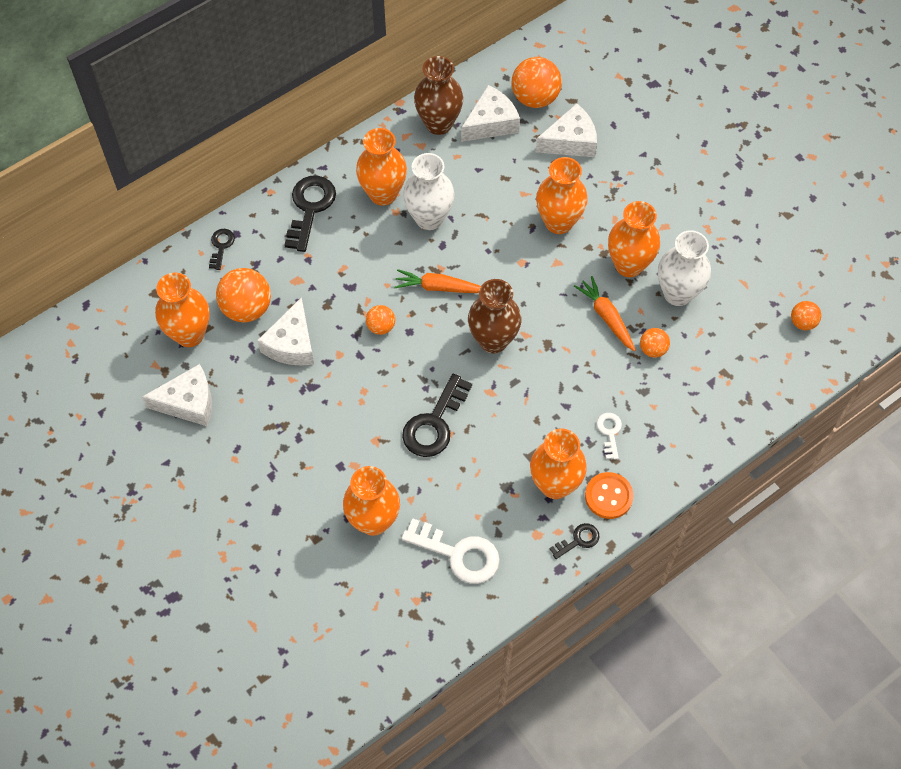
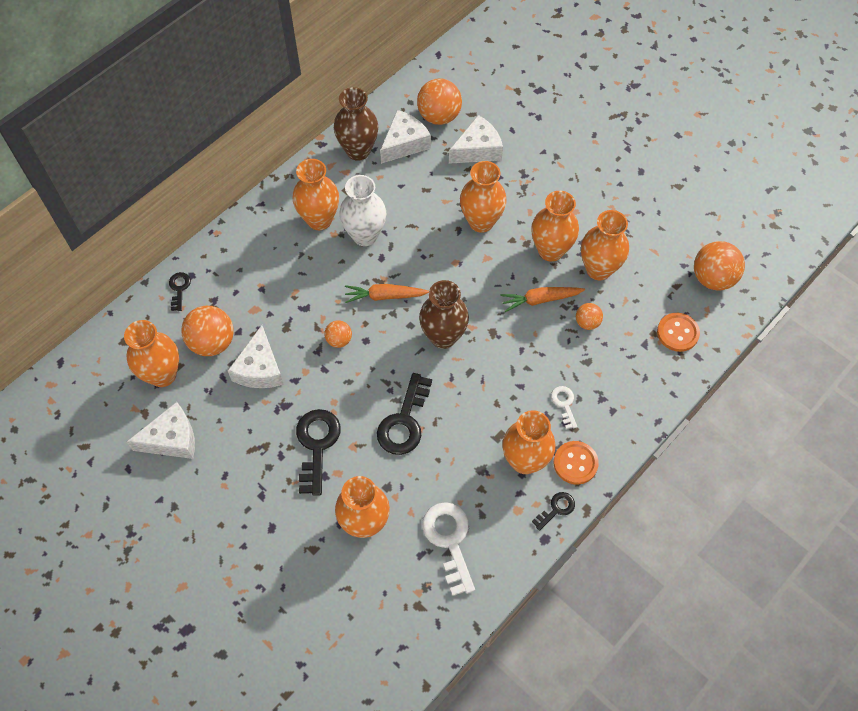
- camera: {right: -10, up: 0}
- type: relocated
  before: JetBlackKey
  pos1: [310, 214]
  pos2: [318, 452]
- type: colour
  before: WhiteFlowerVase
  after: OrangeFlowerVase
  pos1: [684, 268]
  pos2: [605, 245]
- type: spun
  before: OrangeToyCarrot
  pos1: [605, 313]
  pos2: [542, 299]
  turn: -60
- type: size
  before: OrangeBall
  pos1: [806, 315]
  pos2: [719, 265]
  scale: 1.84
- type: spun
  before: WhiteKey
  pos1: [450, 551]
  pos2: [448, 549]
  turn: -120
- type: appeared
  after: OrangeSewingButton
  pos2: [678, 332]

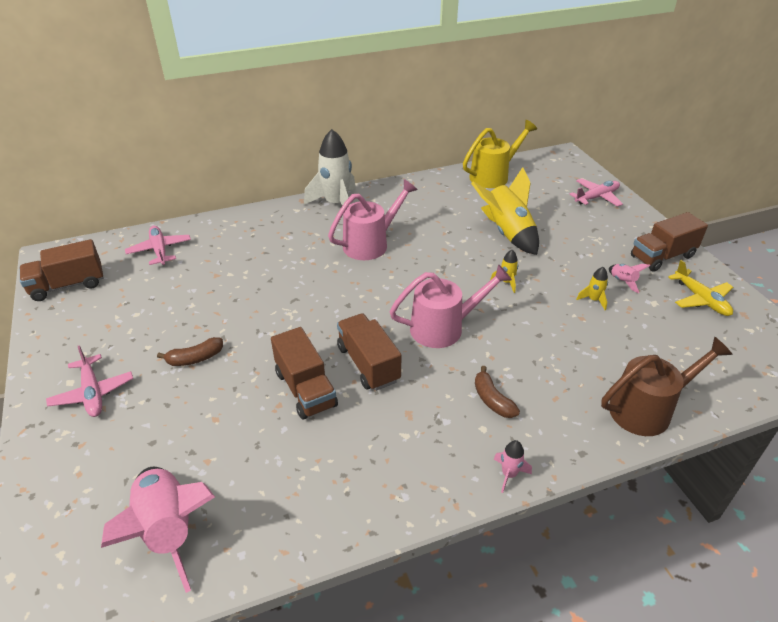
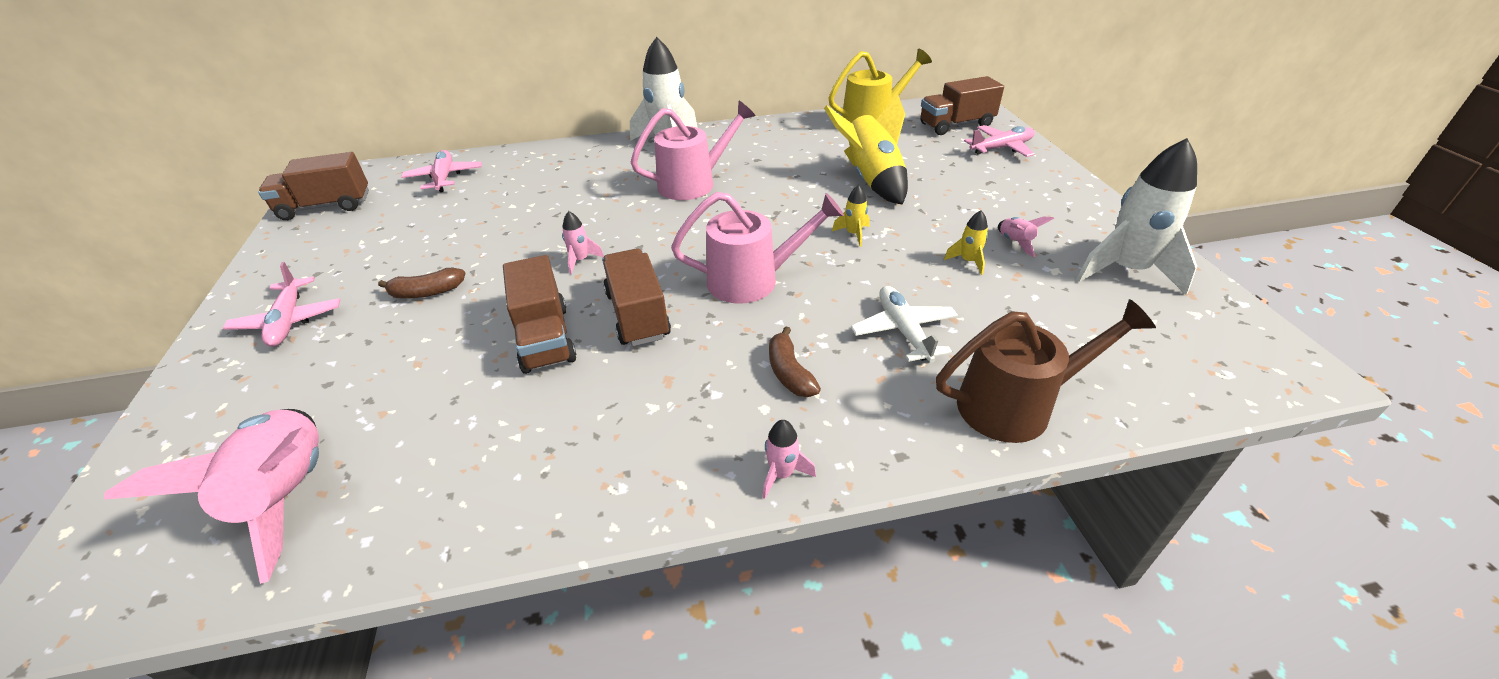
- camera: {right: 10, up: 0}
- type: relocated
  before: DarkBrownToyTruck
  pos1: [669, 242]
  pos2: [962, 105]
- type: exchanged
  before: GoldenPlane
  after: WhiteToyRocket
  pos1: [700, 288]
  pos2: [1136, 216]
- type: appeared
  after: PinkToyRocket
  pos2: [583, 242]
- type: appeared
  after: WhitePlane
  pos2: [904, 324]

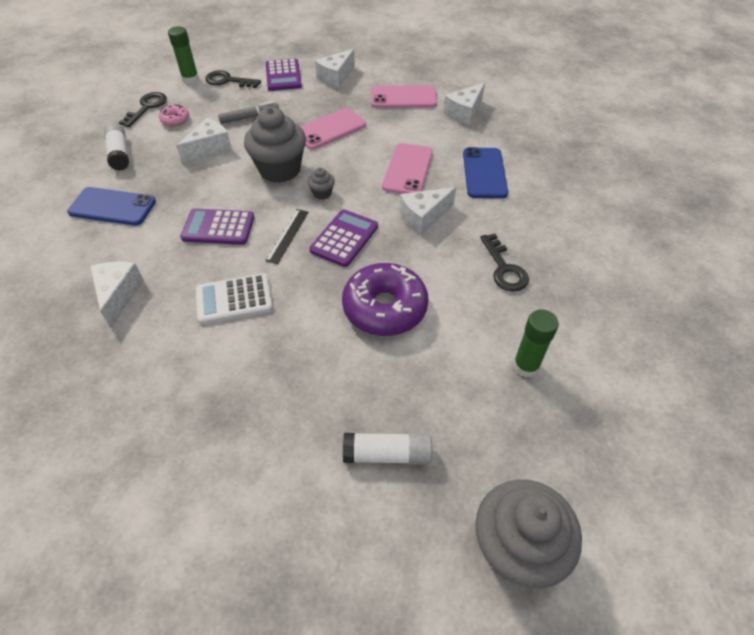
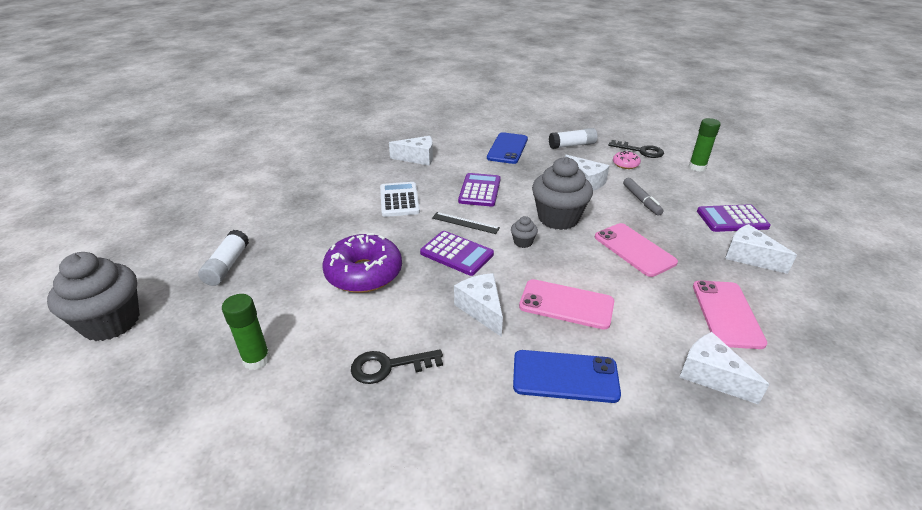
- camera: {right: 95, up: -15}
- type: missing
  before: JetBlackKey
  pos1: [233, 79]

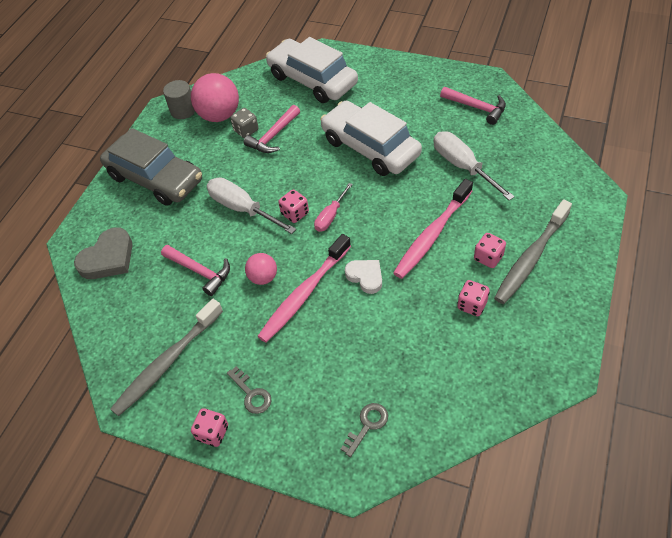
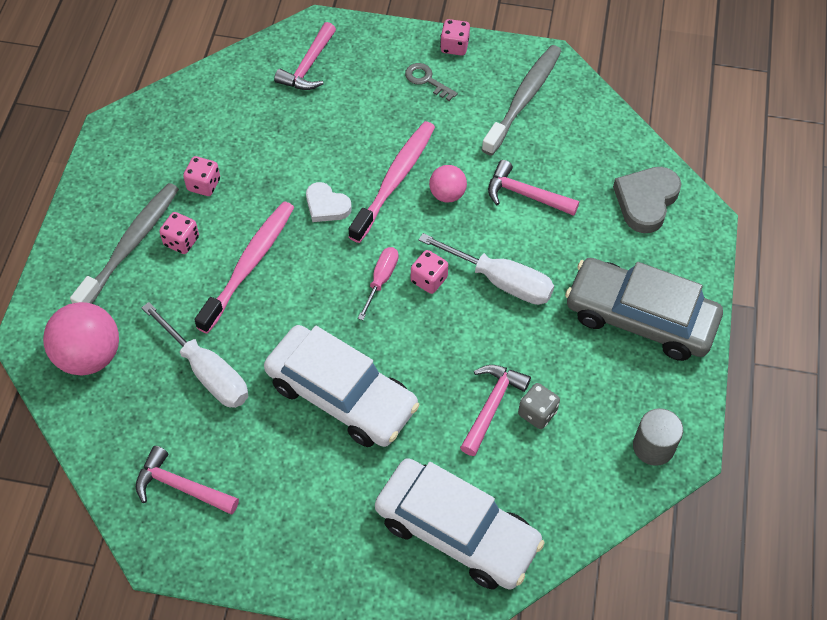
- camera: {right: 165, up: 5}
- type: relocated
  before: PinkBall
  pos1: [215, 97]
  pos2: [81, 339]
- type: exchanged
  before: GreyKey
  after: PinkClawHammer
  pos1: [364, 430]
  pos2: [305, 56]

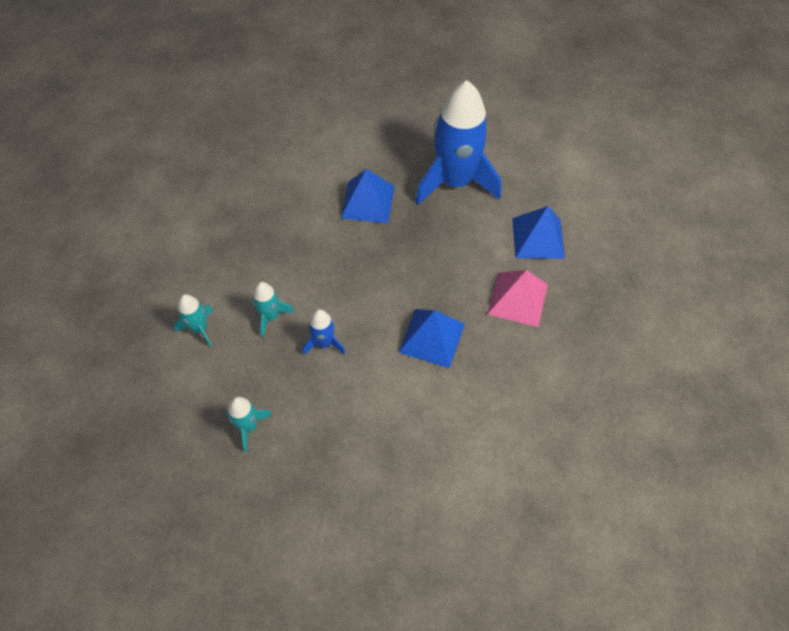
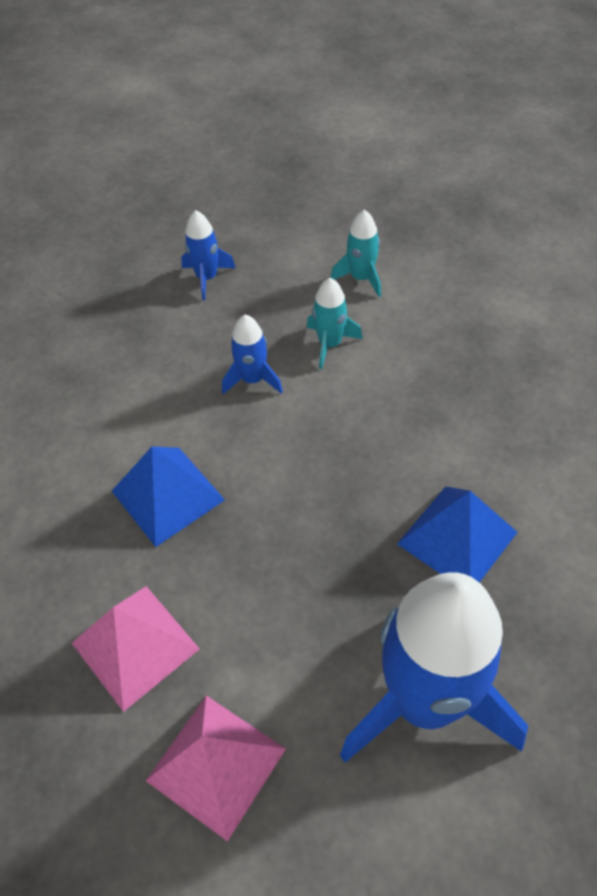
- camera: {right: 125, up: -5}
- type: colour
  before: RoyalBluePyramid
  after: PinkPyramid
  pos1: [538, 232]
  pos2: [216, 768]
- type: colour
  before: AquaToyRocket
  after: RoyalBlueToyRocket
  pos1: [249, 424]
  pos2: [208, 255]

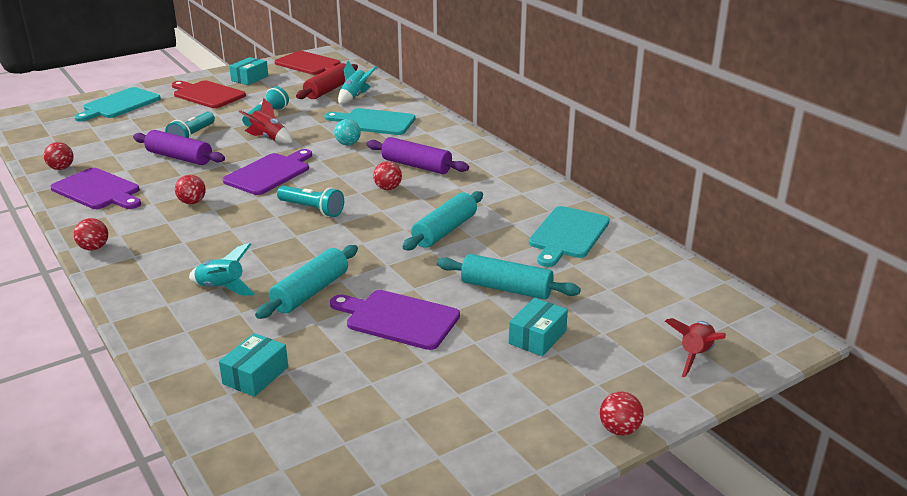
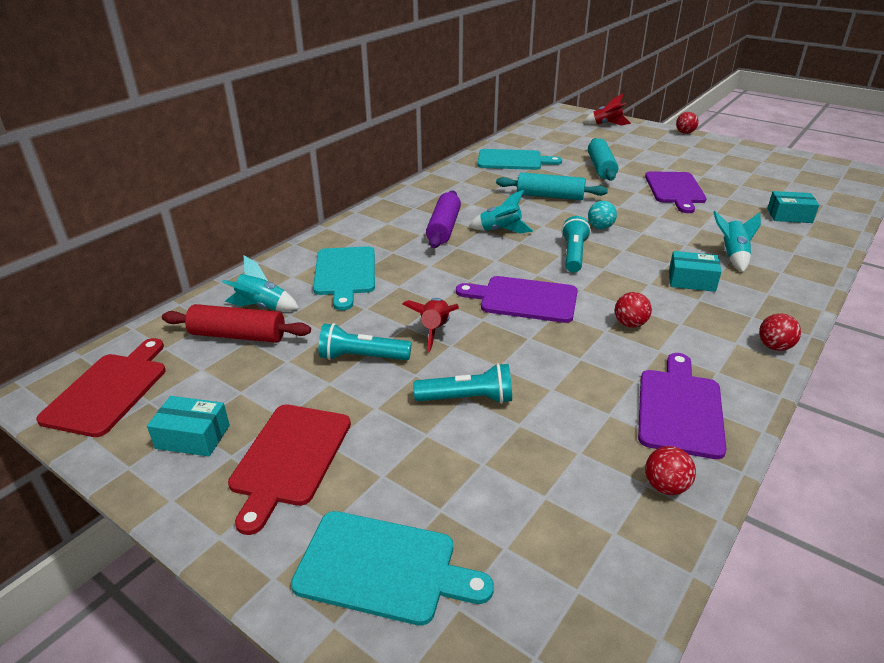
- camera: {right: -110, up: 5}
- type: relocated
  before: AquaBall
  pos1: [347, 132]
  pos2: [602, 215]
- type: missing
  before: PurpleDoughRoller
  pos1: [179, 147]
- type: exchanged
  before: RedBall
  after: AquaToyRocket
  pos1: [387, 175]
  pos2: [501, 211]
- type: missing
  before: AquaDoughRoller
  pos1: [306, 282]
- type: relocated
  before: AquaParcel
  pos1: [538, 327]
  pos2: [695, 271]

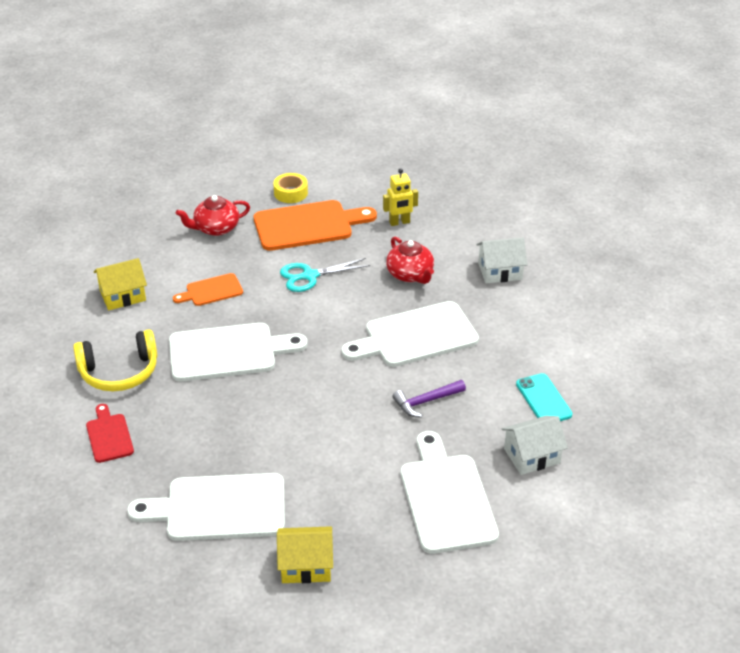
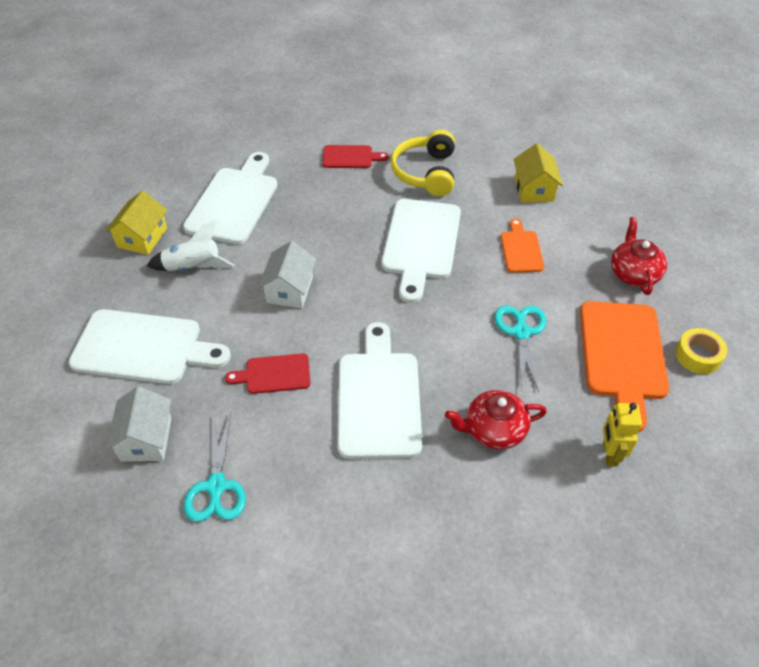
- camera: {right: 110, up: 10}
- type: relocated
  before: WhiteCottage
  pos1: [502, 260]
  pos2: [287, 274]
- type: exchanged
  before: AquaSmartphone
  after: AquaShears
  pos1: [544, 397]
  pos2: [215, 467]
- type: exchanged
  before: PurpleClawHammer
  after: RedChoppingBoard
  pos1: [429, 399]
  pos2: [267, 373]
- type: appeared
  after: WhiteToyRocket
  pos2: [190, 245]

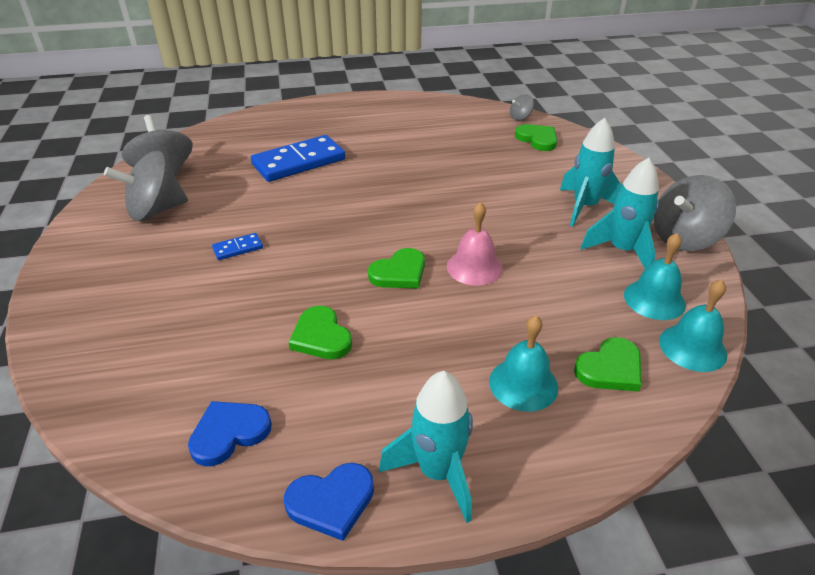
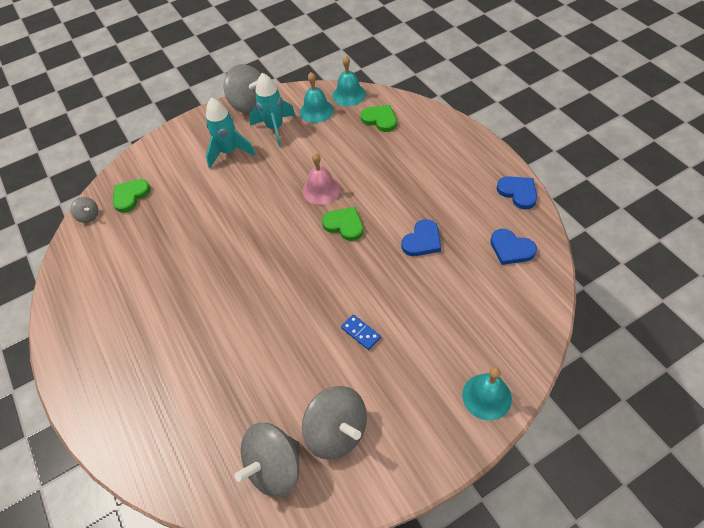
- camera: {right: -105, up: 15}
- type: missing
  before: RoyalBlueDominoTile
  pos1: [298, 158]
- type: colour
  before: LeafGreenHeart
  after: RoyalBlueHeart
  pos1: [320, 332]
  pos2: [421, 237]
- type: relocated
  before: AquaBell
  pos1: [523, 363]
  pos2: [487, 394]
- type: missing
  before: AquaToyRocket
  pos1: [426, 447]

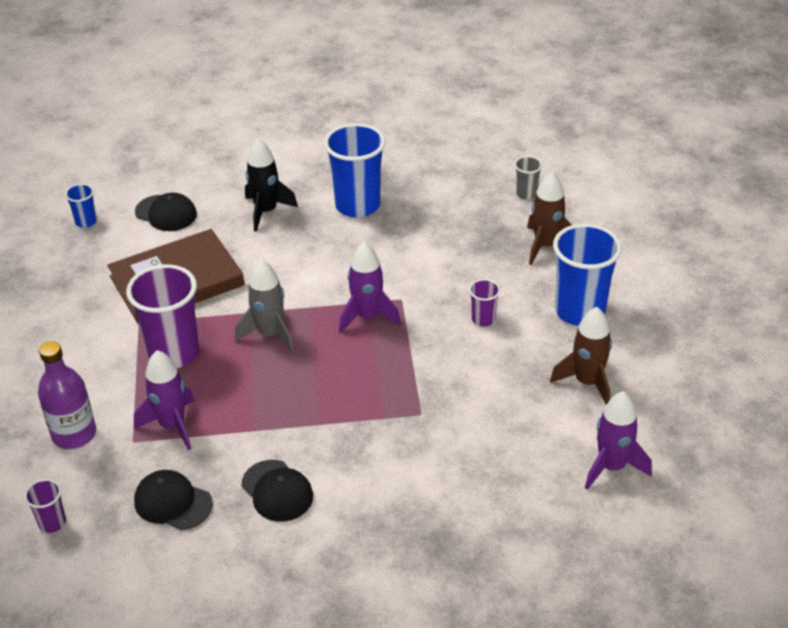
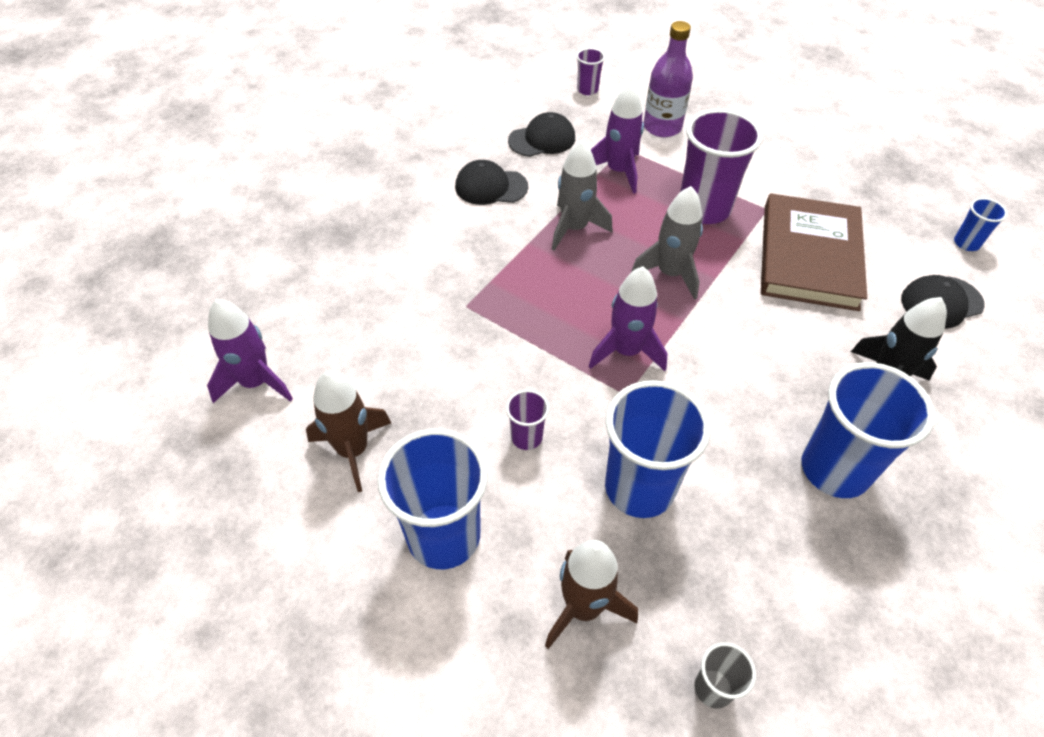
- camera: {right: 130, up: 10}
- type: appeared
  after: GreyToyRocket
  pos2: [582, 195]
- type: appeared
  after: RoyalBlueCup
  pos2: [658, 449]

